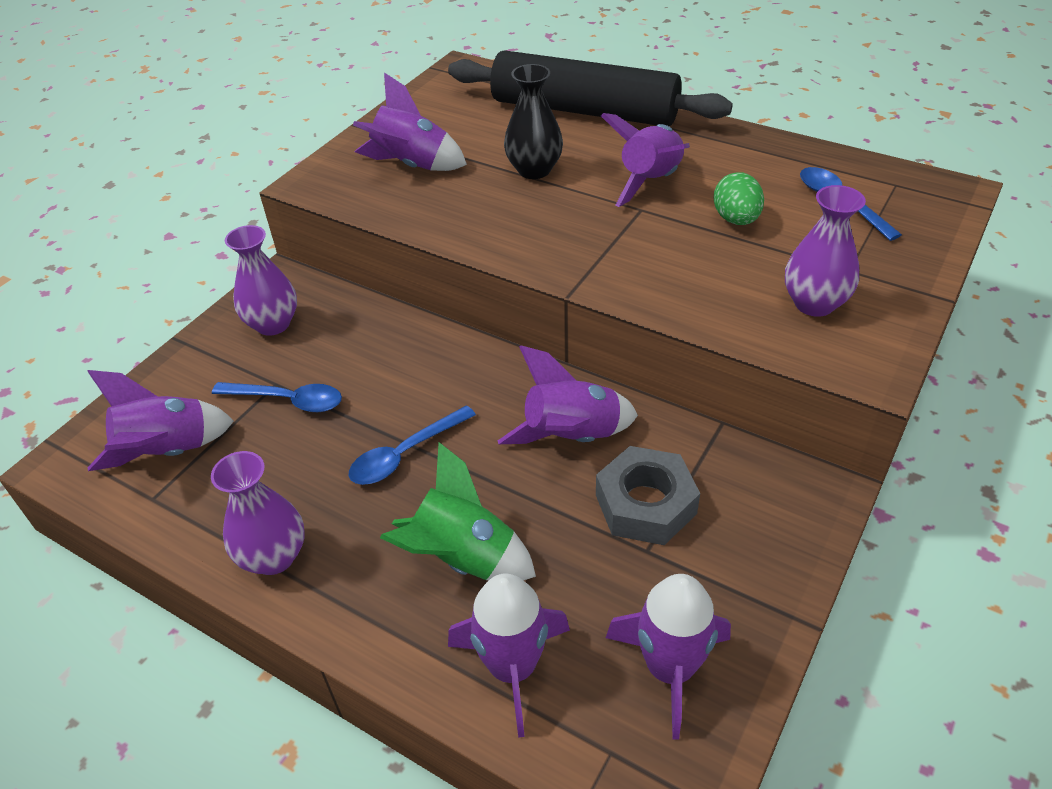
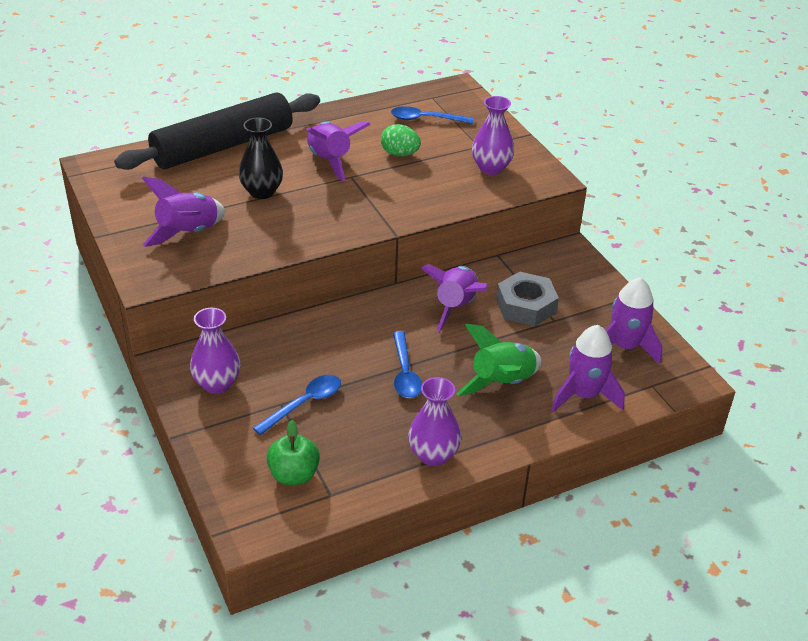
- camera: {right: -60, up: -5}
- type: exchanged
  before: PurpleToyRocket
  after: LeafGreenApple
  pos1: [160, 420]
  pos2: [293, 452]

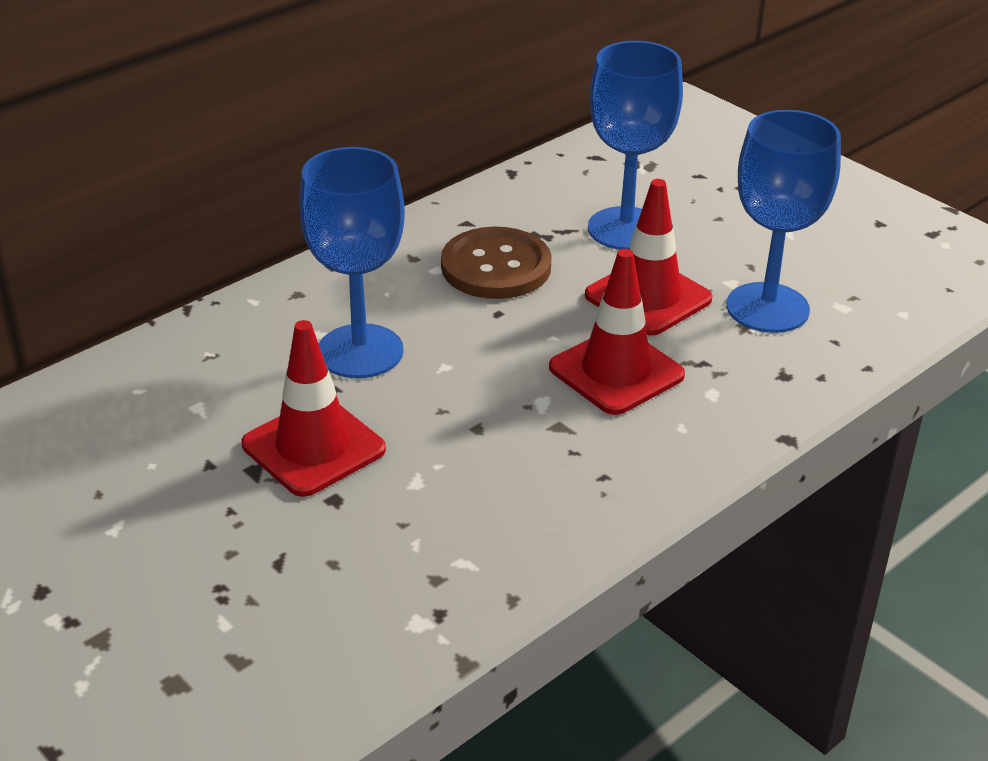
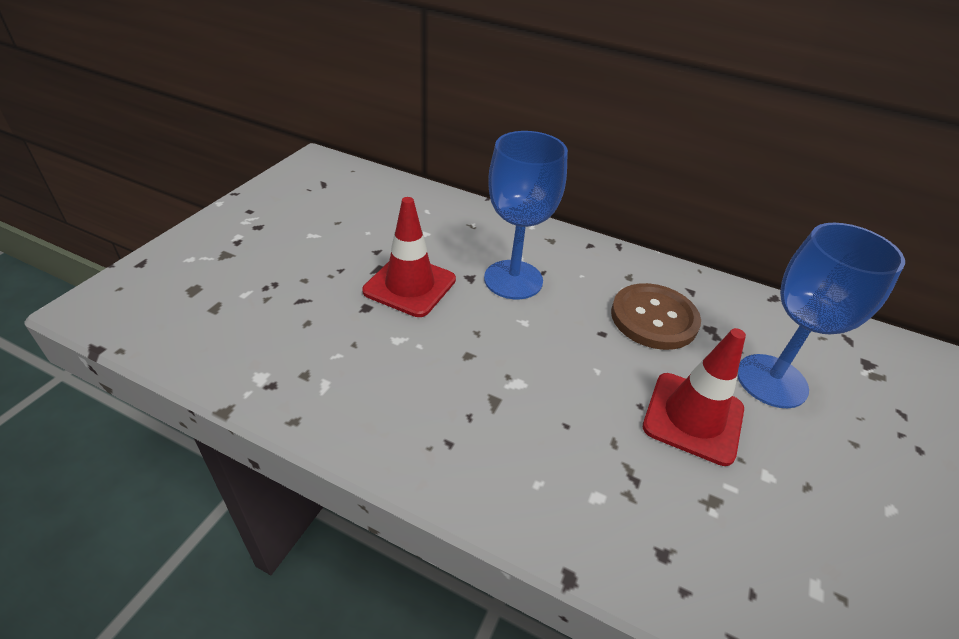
- camera: {right: 65, up: 5}
- type: missing
  before: RoyalBlueChalice
  pos1: [784, 221]
- type: missing
  before: RedSafetyCone
  pos1: [617, 332]

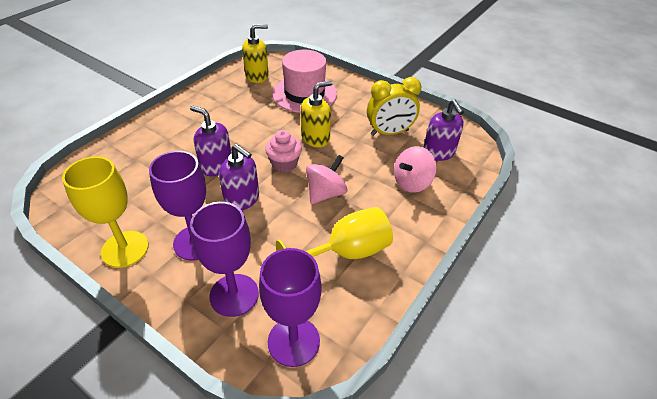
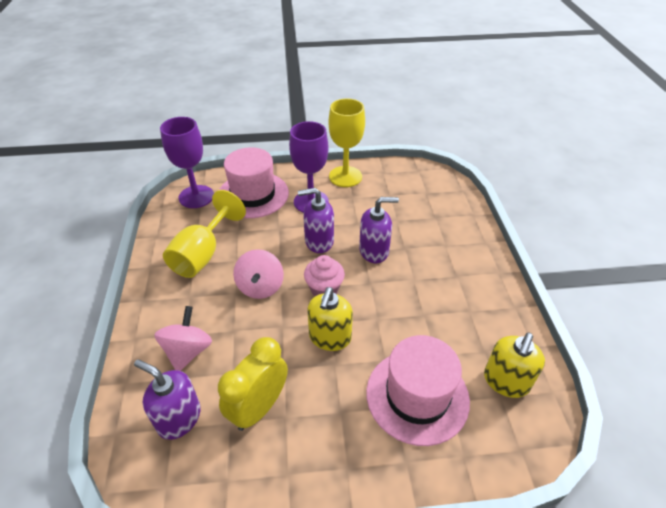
- camera: {right: 140, up: 0}
- type: exchanged
  before: PurpleChalice
  after: PinkTallHat
  pos1: [224, 259]
  pos2: [254, 182]

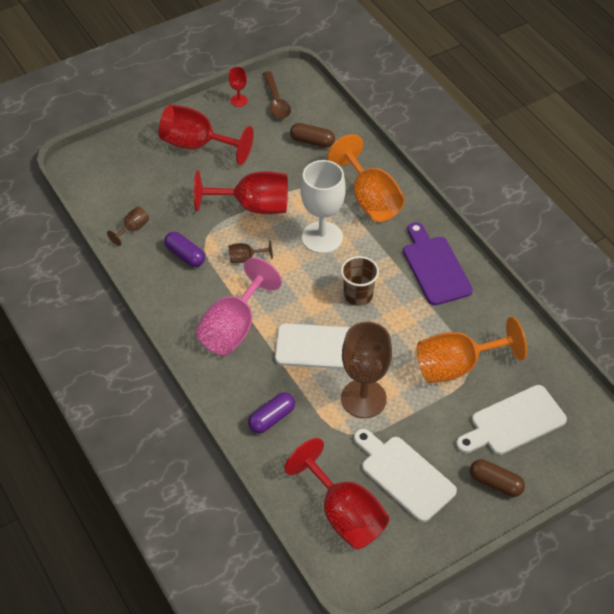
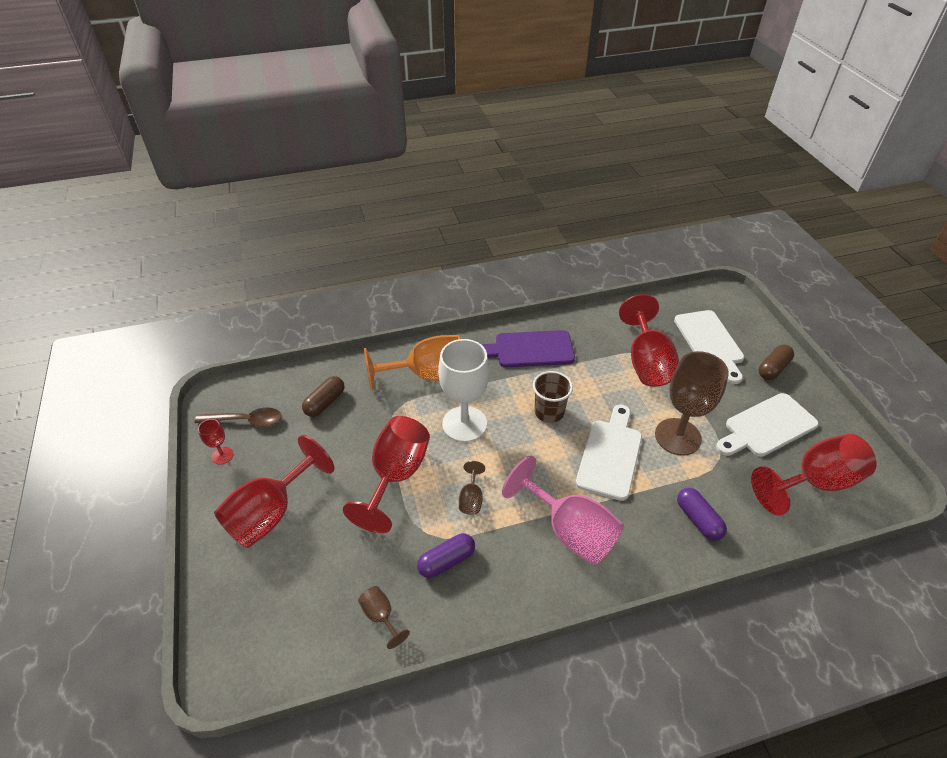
- camera: {right: -75, up: -5}
- type: colour
  before: OrangeChalice
  after: RedChalice
  pos1: [472, 350]
  pos2: [649, 340]

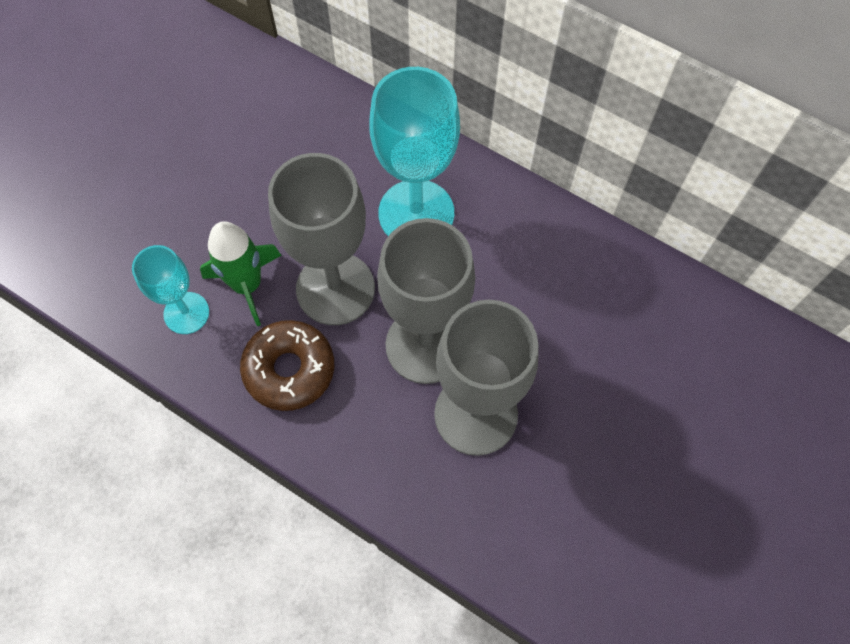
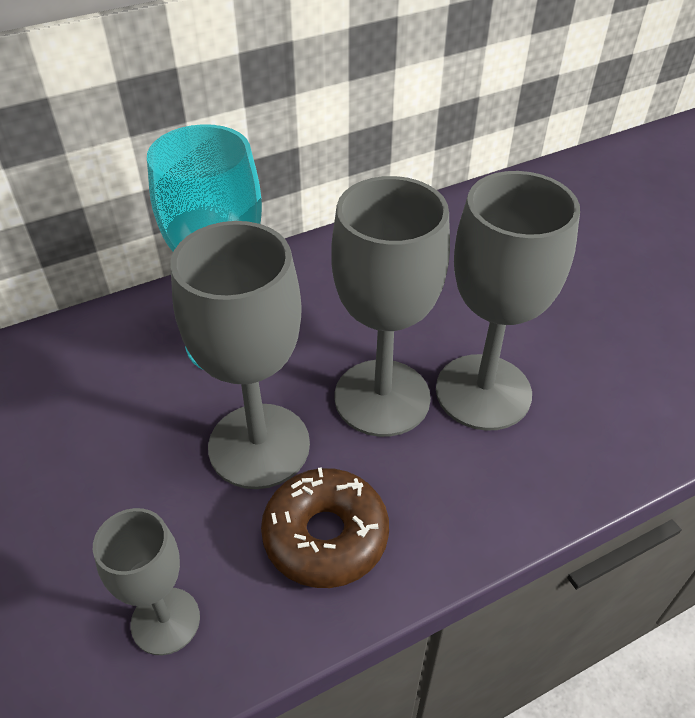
- camera: {right: -60, up: -20}
- type: missing
  before: LeafGreenToyRocket
  pos1: [241, 273]
- type: colour
  before: AquaChalice
  after: GreyChalice
  pos1: [170, 289]
  pos2: [146, 581]

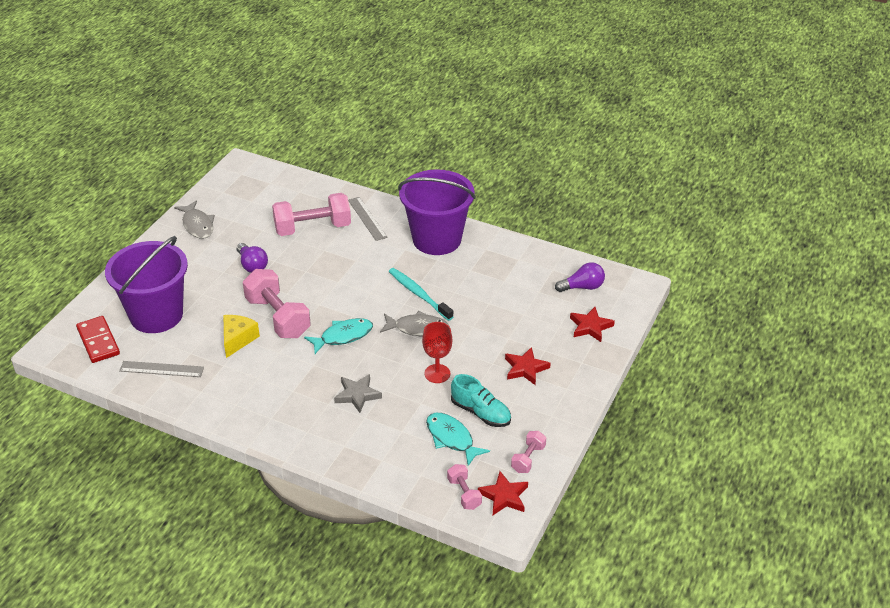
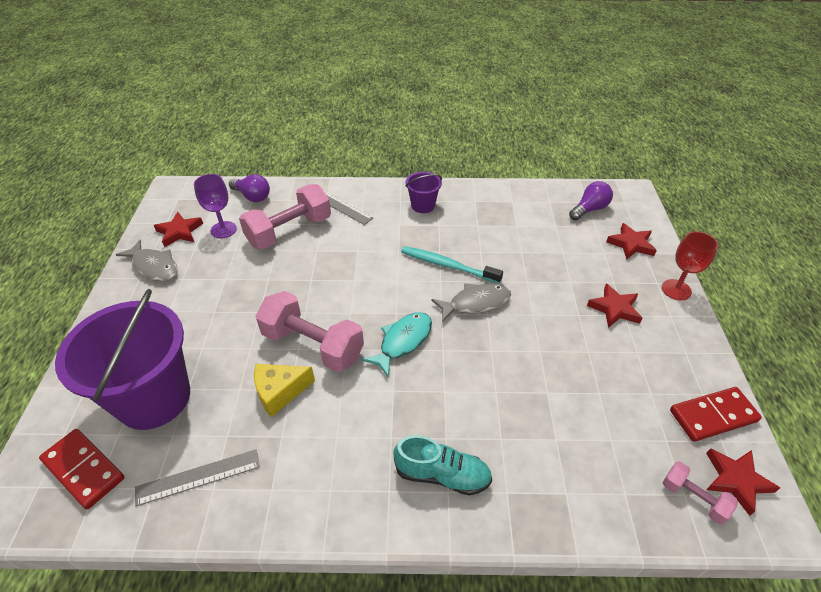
- camera: {right: -25, up: 5}
- type: size
  before: PurpleBucket
  pos1: [437, 212]
  pos2: [424, 192]
  scale: 0.45
- type: relocated
  before: PurpleLightBulb
  pos1: [252, 258]
  pos2: [249, 188]
- type: spun
  before: GoldenCheese
  pos1: [241, 336]
  pos2: [284, 390]
  turn: -105
- type: relocated
  before: RedChalice
  pos1: [437, 352]
  pos2: [690, 265]
- type: missing
  before: GreyStarShape
  pos1: [358, 393]
- type: relocated
  before: AquaSneaker
  pos1: [481, 400]
  pos2: [443, 465]
- type: missing
  before: AquaToyFish
  pos1: [458, 439]
- type: exchanged
  before: PinkFreeWeight
  after: RedDominoTile
  pos1: [528, 452]
  pos2: [716, 414]
- type: appeared
  after: PurpleChalice
  pos2: [215, 206]
- type: appeared
  after: RedStarShape
  pos2: [178, 229]

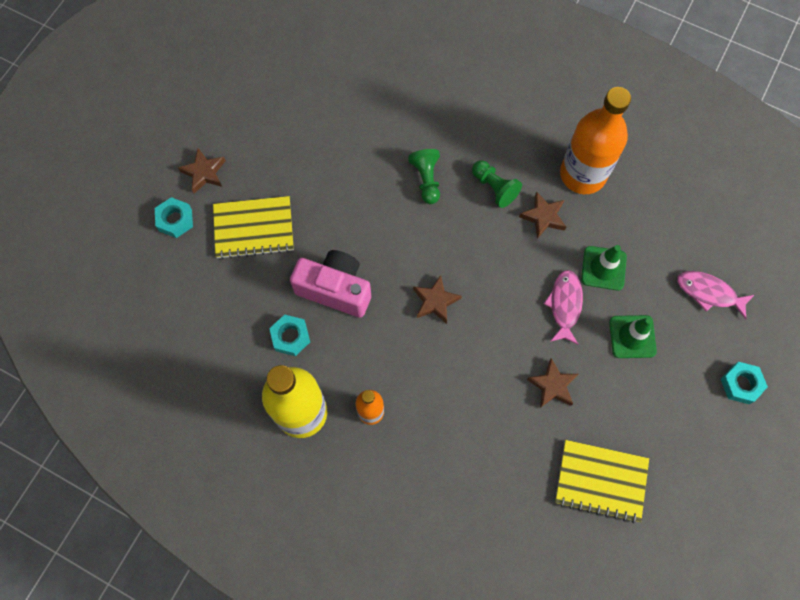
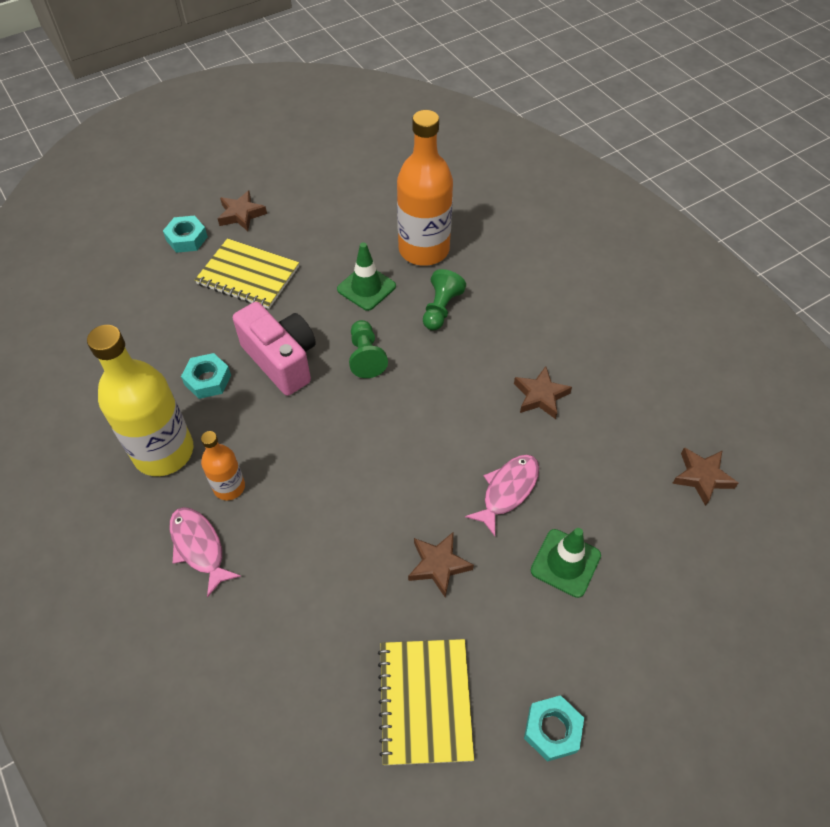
- camera: {right: 30, up: -15}
- type: relocated
  before: OrangeBottle
  pos1: [595, 140]
  pos2: [425, 188]
- type: relocated
  before: LeafGreenChessPawn
  pos1: [497, 184]
  pos2: [368, 349]
- type: relocated
  before: LeafGreenSafetyCone
  pos1: [604, 268]
  pos2: [366, 276]
- type: relocated
  before: PinkToyFish
  pos1: [715, 295]
  pos2: [205, 552]
- type: relocated
  before: DarkBrownStarShape
  pos1: [437, 299]
  pos2: [705, 476]
- type: relocated
  before: AquaHexNut
  pos1: [744, 383]
  pos2: [554, 728]
- type: spun
  before: GoldenExerciseBook
  pos1: [602, 481]
  pos2: [426, 702]
  turn: 45

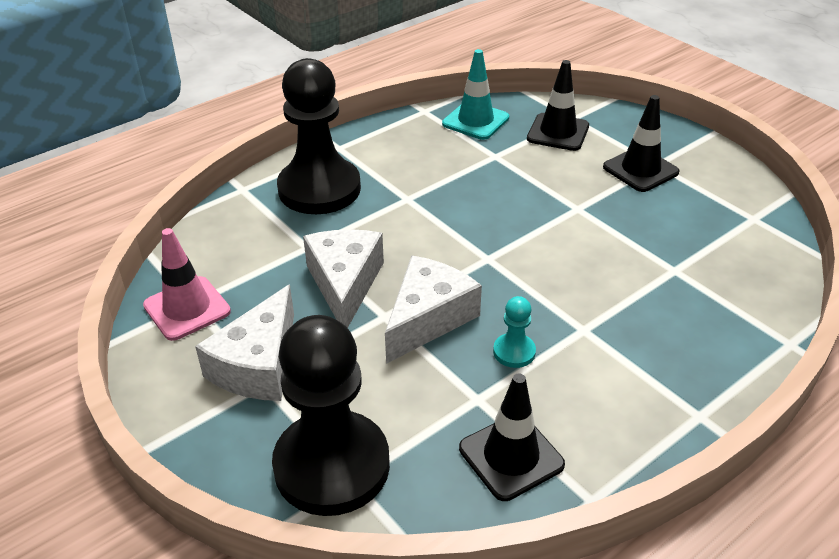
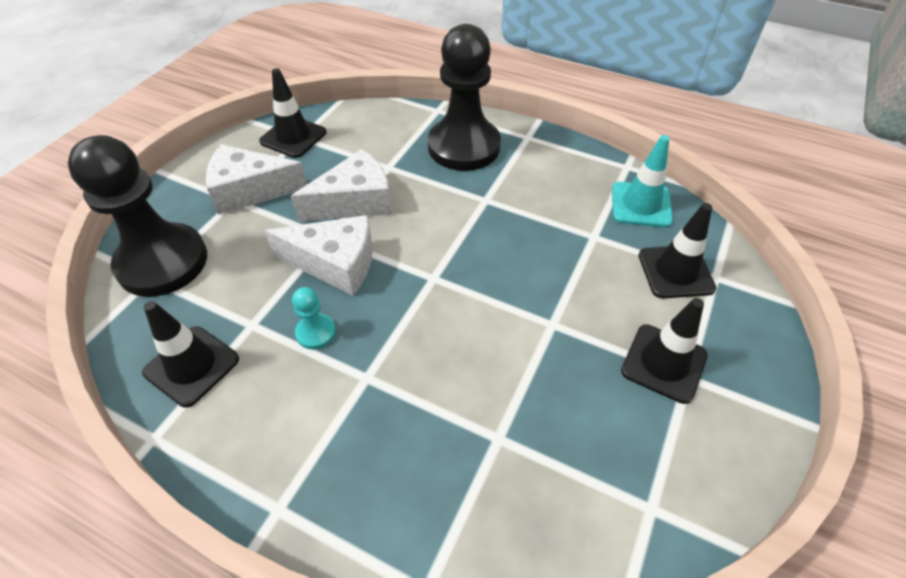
- camera: {right: 65, up: 10}
- type: colour
  before: PinkSafetyCone
  after: JetBlackSafetyCone
  pos1: [187, 284]
  pos2: [292, 113]

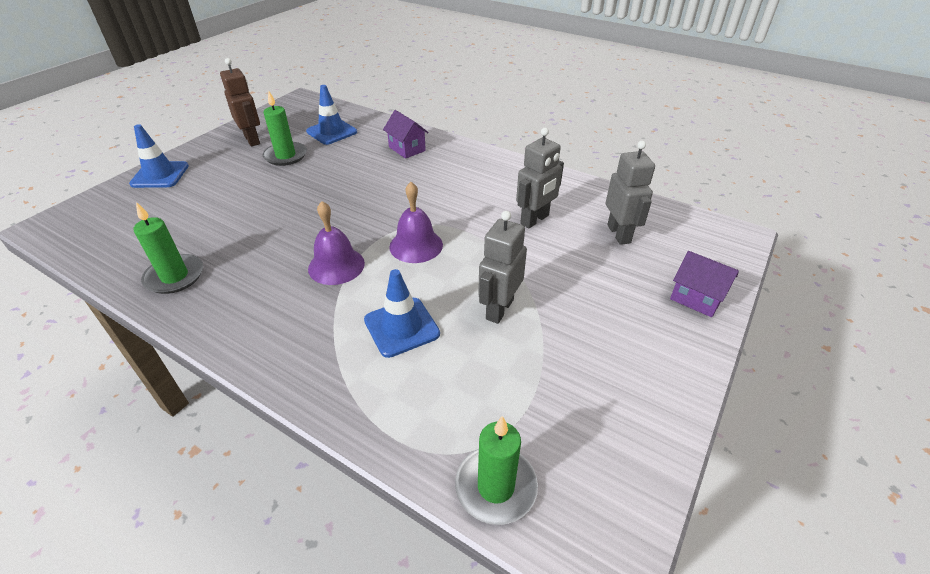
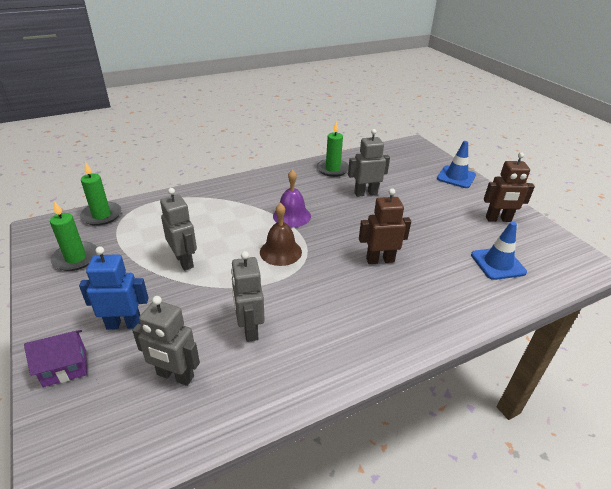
- camera: {right: 120, up: -5}
- type: relocated
  before: LeafGreenPillarCandle
  pos1: [285, 128]
  pos2: [73, 236]
- type: missing
  before: PurpleCottage
  pos1: [406, 134]
- type: colour
  before: PurpleBell
  after: DarkBrownBell
  pos1: [416, 222]
  pos2: [281, 234]
- type: missing
  before: RoyalBlueSafetyCone
  pos1: [402, 313]
- type: appeared
  after: GreyToyRobot
  pos2: [369, 163]
- type: appeared
  after: DarkBrownToyRobot
  pos2: [385, 226]
- type: appeared
  after: RoyalBlueToyRobot
  pos2: [113, 288]

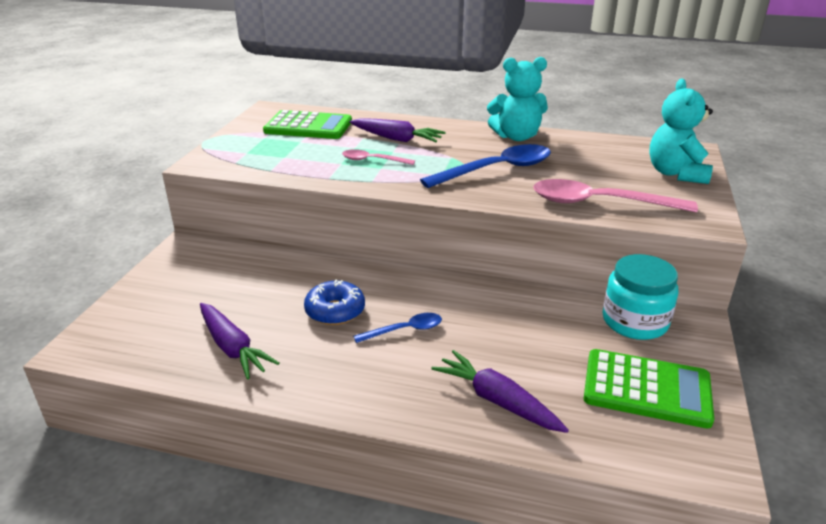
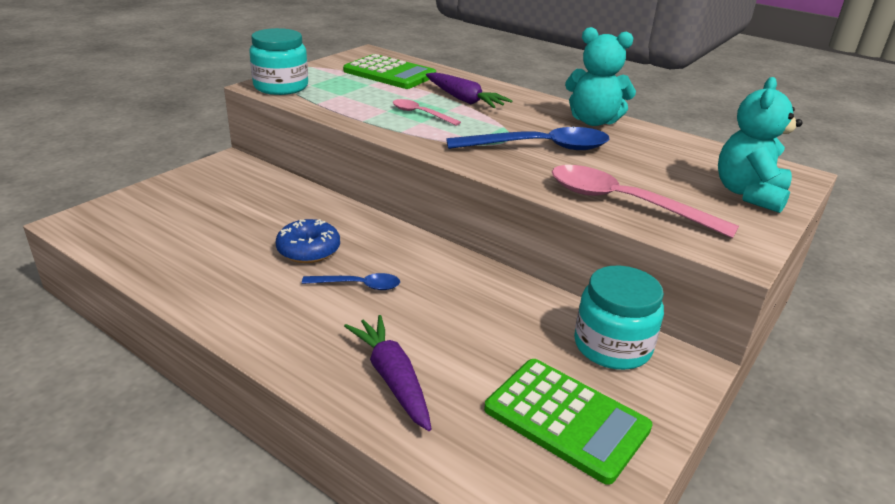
- camera: {right: 20, up: 0}
- type: missing
  before: PurpleToyCarrot
  pos1: [239, 341]
- type: appeared
  after: AquaJamJar
  pos2: [278, 61]

